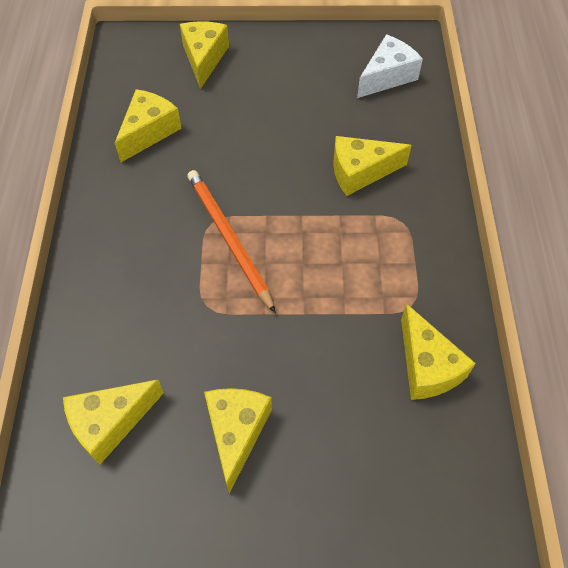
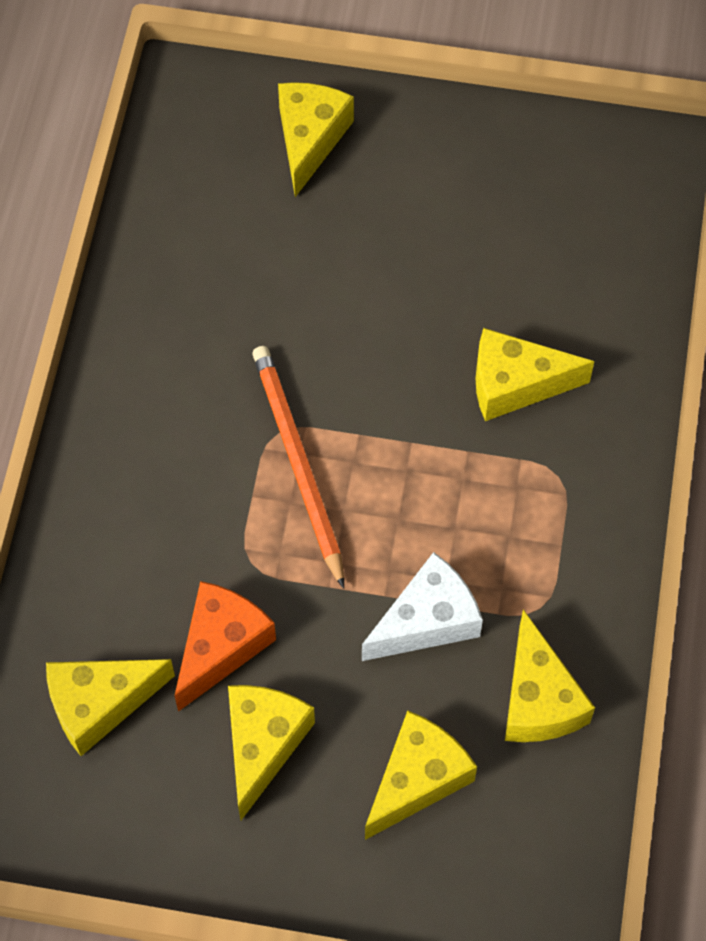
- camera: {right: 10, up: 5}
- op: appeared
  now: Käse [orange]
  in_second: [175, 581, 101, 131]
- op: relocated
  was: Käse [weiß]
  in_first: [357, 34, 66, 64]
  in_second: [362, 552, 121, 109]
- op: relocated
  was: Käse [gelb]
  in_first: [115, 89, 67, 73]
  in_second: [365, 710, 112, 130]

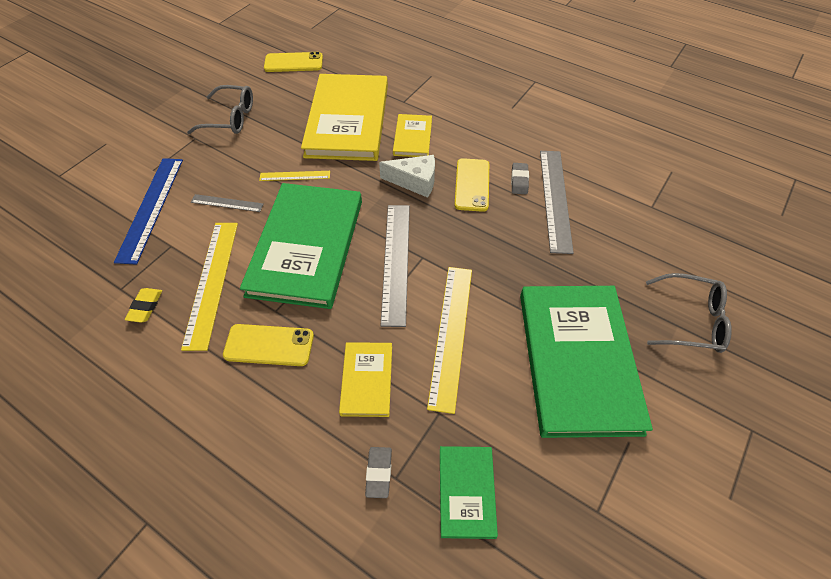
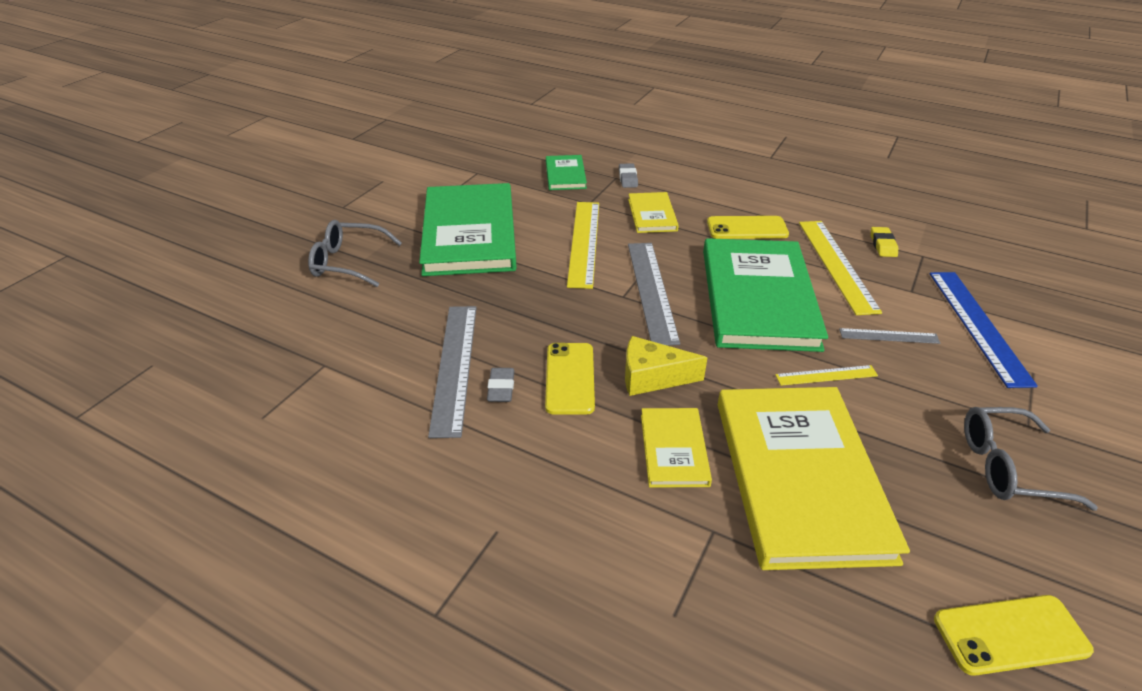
- camera: {right: 175, up: -15}
- op: colour
  was: Käse [weiß]
  now: Käse [gelb]
  in_first: [379, 155, 56, 43]
  in_second: [625, 336, 82, 60]

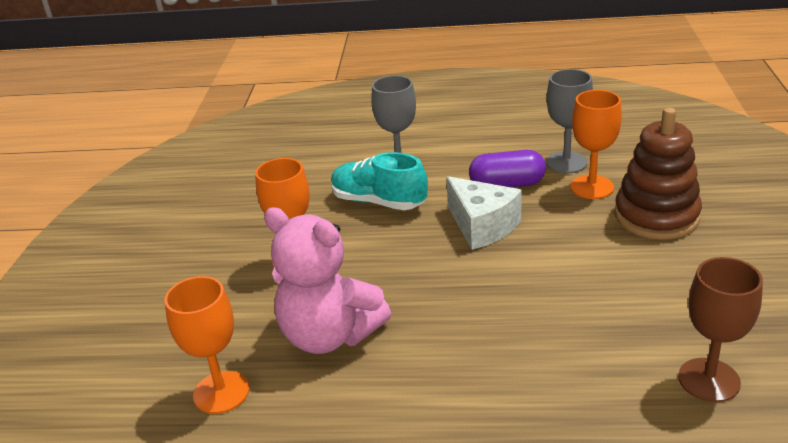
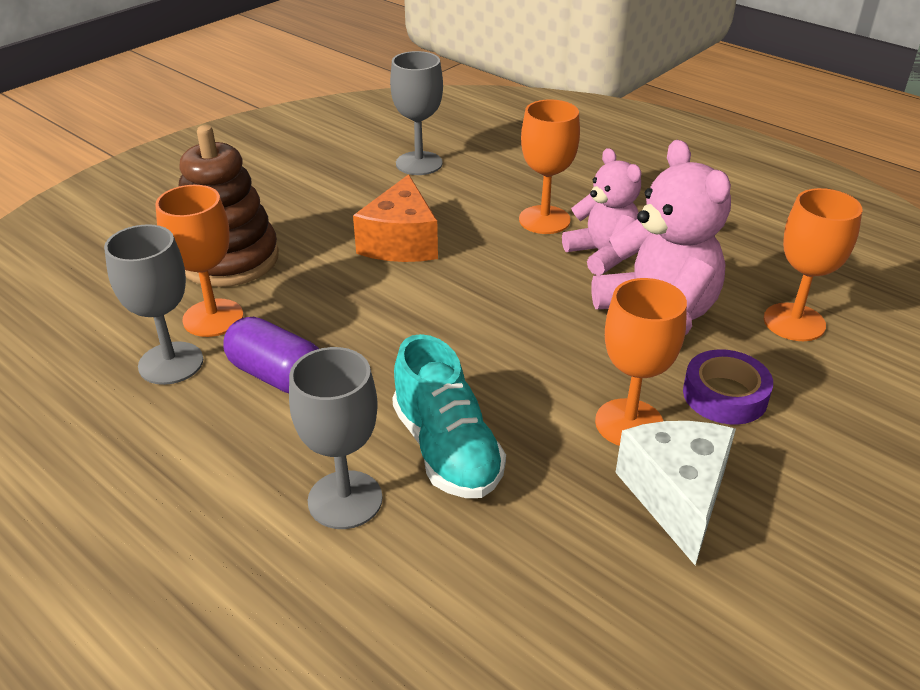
- camera: {right: -145, up: 5}
- op: appeared
  now: Käse [orange]
  in_second: [353, 174, 85, 88]
- op: colour
  was: Kelch [braun]
  now: Kelch [grau]
  in_first: [678, 257, 85, 145]
  in_second: [390, 51, 53, 124]
- op: appeared
  now: Kelch [orange]
  in_second: [519, 99, 61, 135]
- op: appeared
  now: Teddybär [rosa]
  in_second: [562, 148, 79, 127]
- op: relocated
  was: Käse [weiß]
  in_first: [446, 176, 76, 74]
  in_second: [615, 421, 121, 144]
- op: appeared
  now: Klebeband [lila]
  in_second: [683, 349, 90, 76]

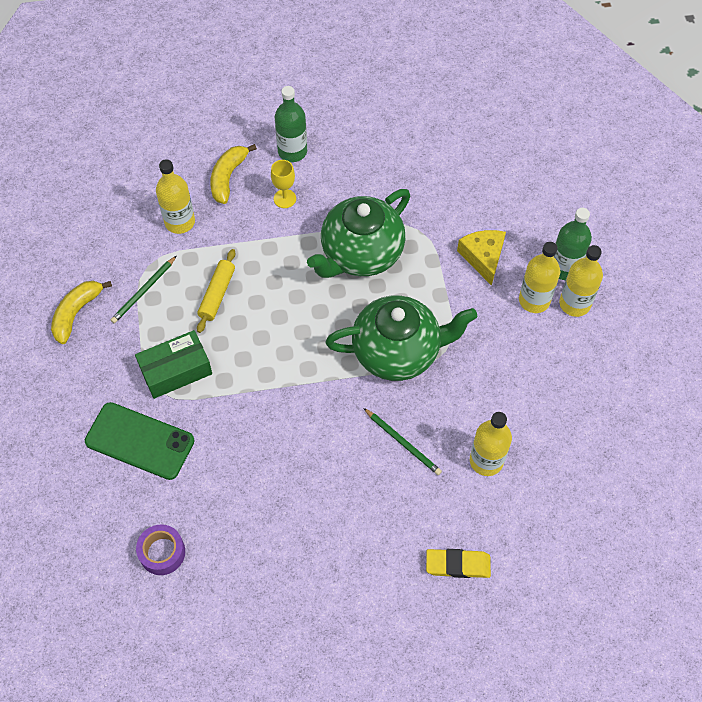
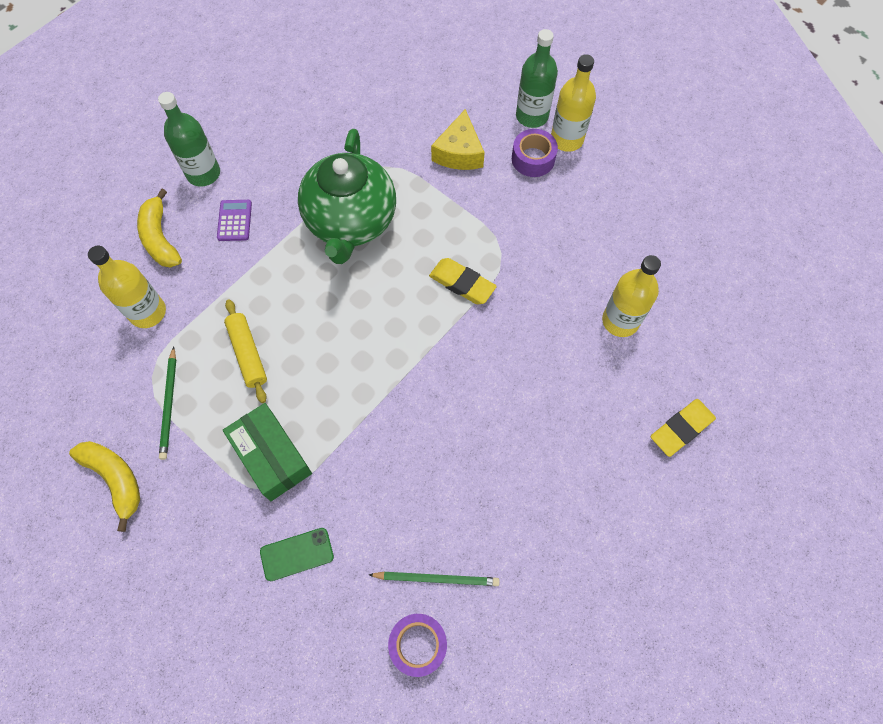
- camera: {right: -40, up: 5}
- op: spun
  was: Banane [gelb]
  in_first: [51, 281, 61, 63]
  in_second: [69, 441, 71, 91]
  clockwise: 150
- op: exchanged
  was: Kelch [gelb]
  now: Taschenrechner [lila]
  in_first: [271, 160, 25, 48]
  in_second: [217, 200, 35, 41]
- op: spun
  was: Schachtel [grün]
  in_first: [135, 330, 77, 69]
  in_second: [223, 403, 89, 98]
  clockwise: -60
- op: size
  was: Handy [grün]
  in_first: [85, 402, 109, 78]
  in_second: [260, 528, 74, 53]
  ratio: 0.54
- op: relocated
  was: Bleistift [grün]
  in_first: [363, 408, 79, 67]
  in_second: [369, 571, 131, 15]
- op: exchanged
  was: Teekanne [grün]
  now: Radiergummi [gelb]
  in_first: [325, 295, 152, 86]
  in_second: [429, 258, 68, 46]
- op: spun
  was: Käse [gelb]
  in_first: [457, 230, 49, 56]
  in_second: [431, 109, 54, 61]
  clockwise: -120
- op: exchanged
  was: Flasche [gelb]
  now: Klebeband [lila]
  in_first: [519, 242, 41, 71]
  in_second: [512, 129, 46, 48]

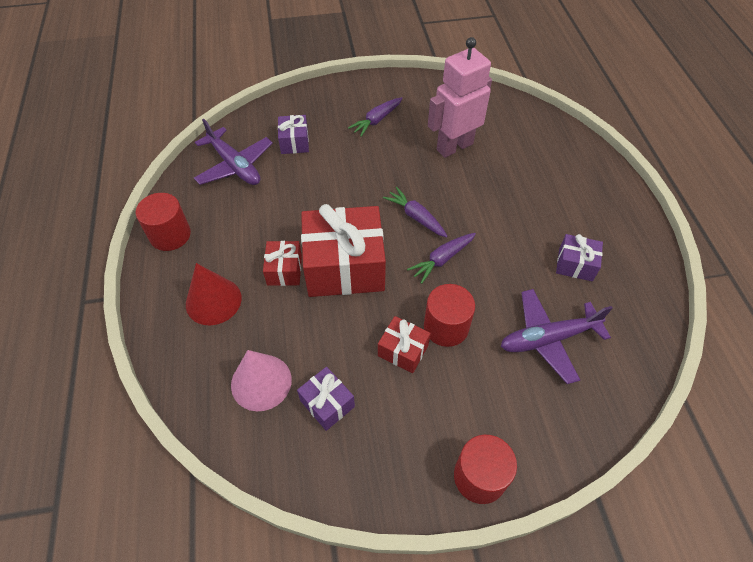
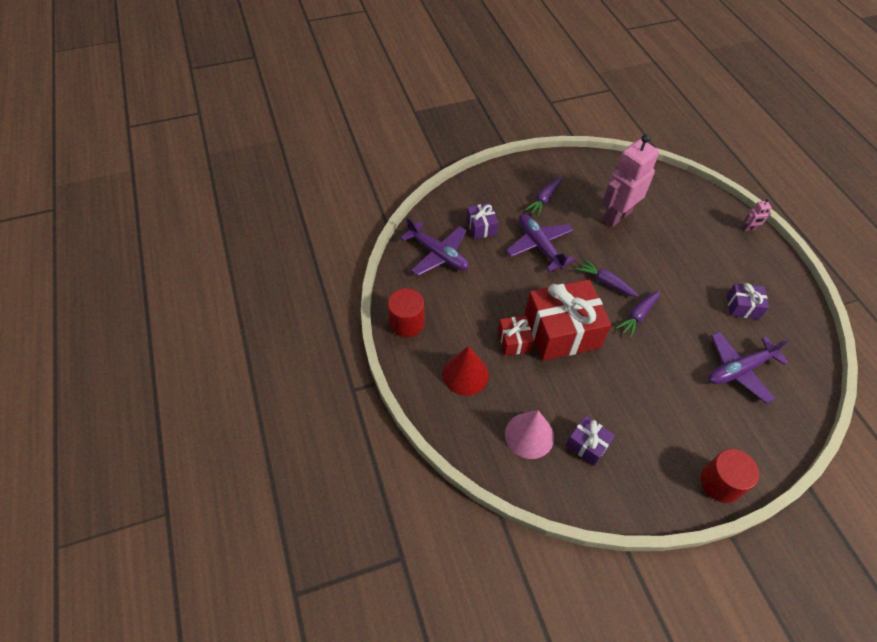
- camera: {right: -10, up: 0}
- op: appeared
  now: Flugzeug [lila]
  in_second: [506, 214, 69, 58]
- op: appeared
  now: Roboter [rosa]
  in_second: [742, 199, 29, 32]
- op: missing
  was: Geschenk [rot]
  in_first: [378, 316, 53, 57]
- op: missing
  was: Vollzylinder [rot]
  in_first: [424, 284, 51, 63]

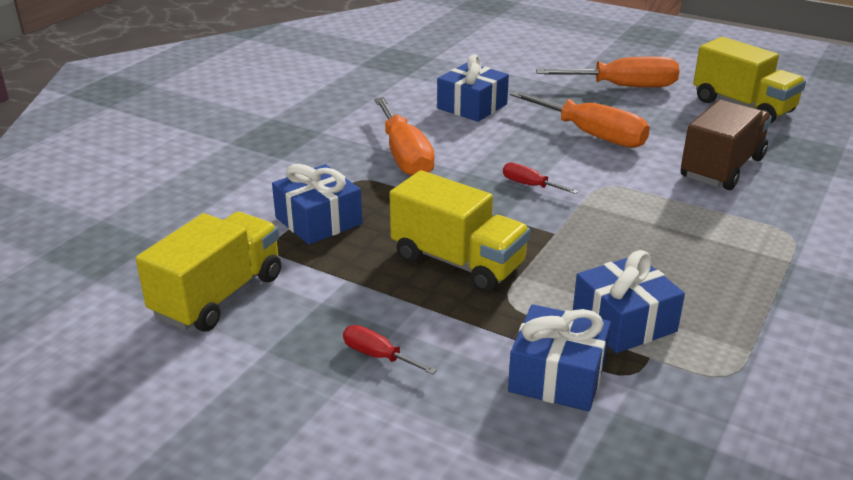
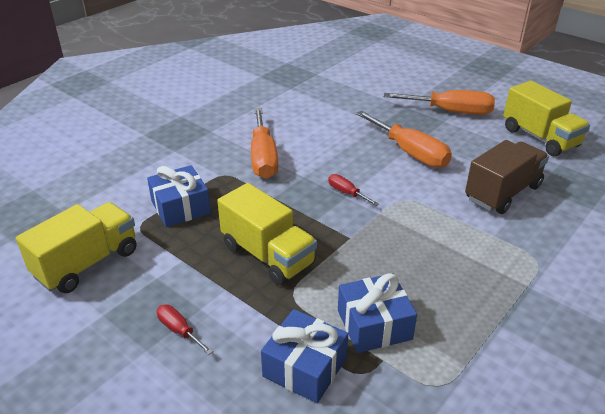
- camera: {right: 10, up: 5}
- op: missing
  was: Geschenk [blau]
  in_first: [437, 55, 72, 67]

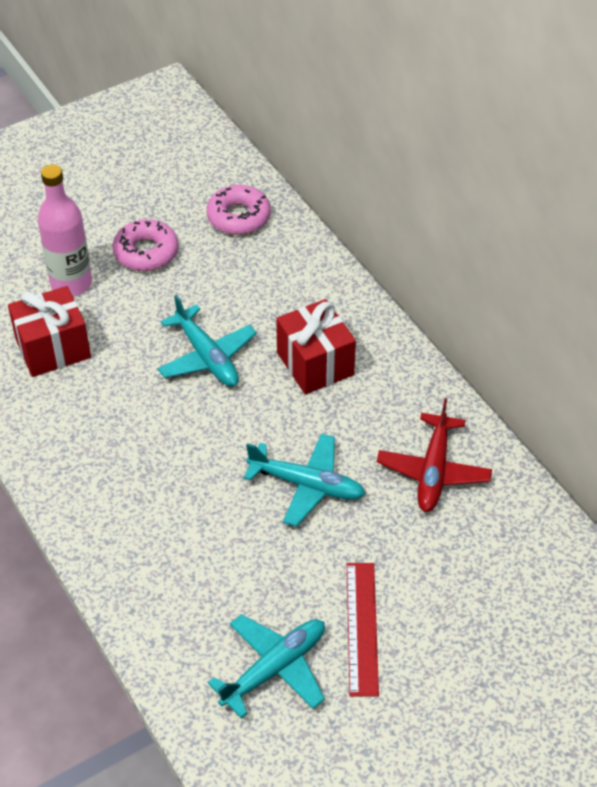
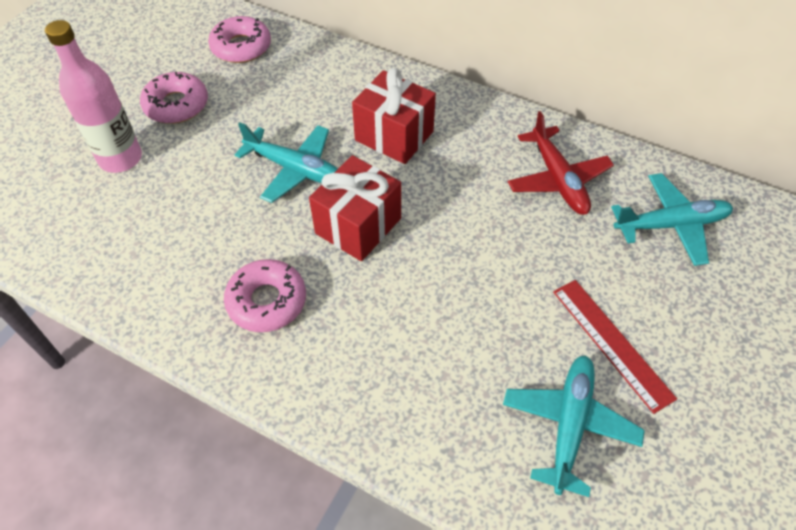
- camera: {right: -30, up: 5}
- op: appeared
  now: Donut [rosa]
  in_second: [224, 259, 82, 73]
- op: relocated
  was: Geschenk [rot]
  in_first: [8, 286, 83, 91]
  in_second: [309, 155, 92, 106]
- op: relocated
  was: Flugzeug [türkis]
  in_first: [244, 433, 121, 94]
  in_second: [611, 173, 122, 93]

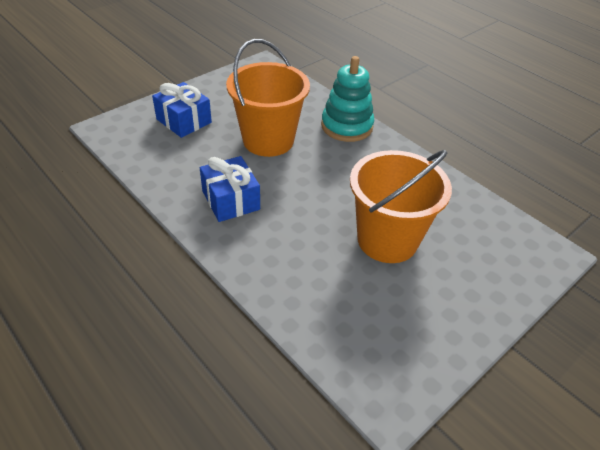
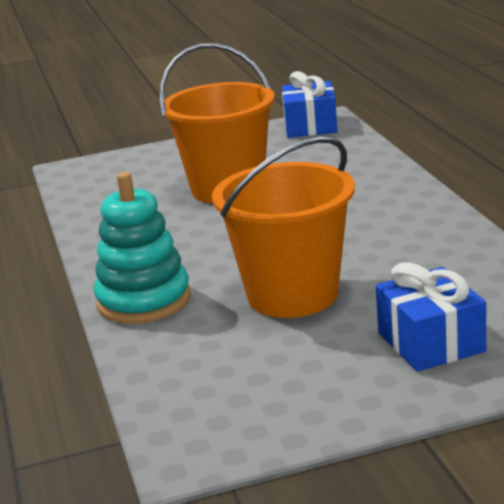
- camera: {right: -150, up: -20}
- op: relocated
  was: Geschenk [blau]
  in_first: [200, 156, 60, 66]
  in_second: [282, 71, 56, 67]

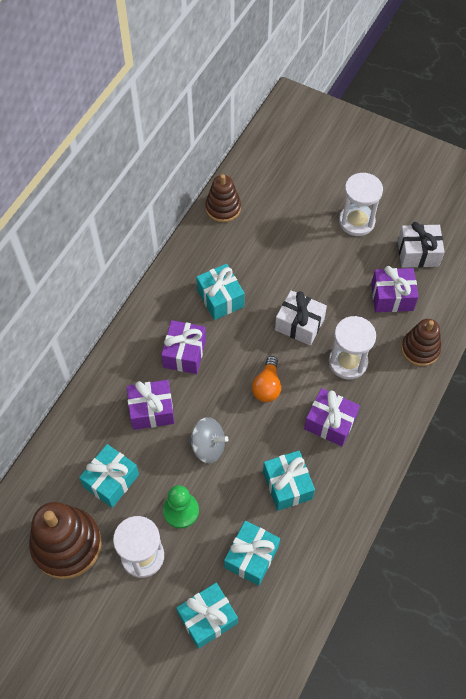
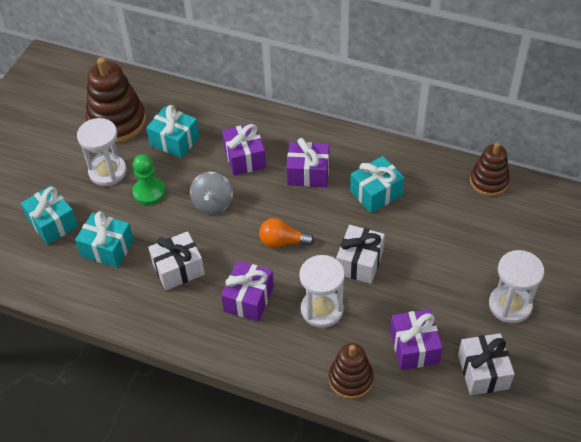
- camera: {right: 85, up: -10}
- op: colour
  was: Geschenk [türkis]
  now: Geschenk [weiß]
  in_first: [263, 451, 52, 60]
  in_second: [148, 231, 57, 59]

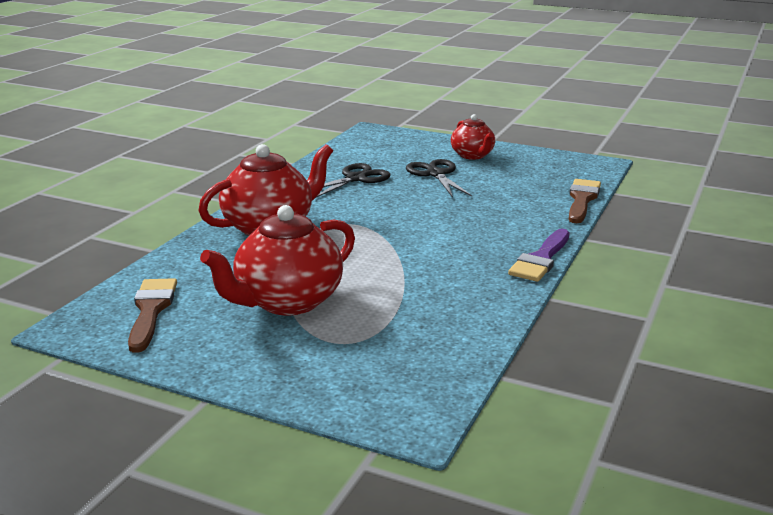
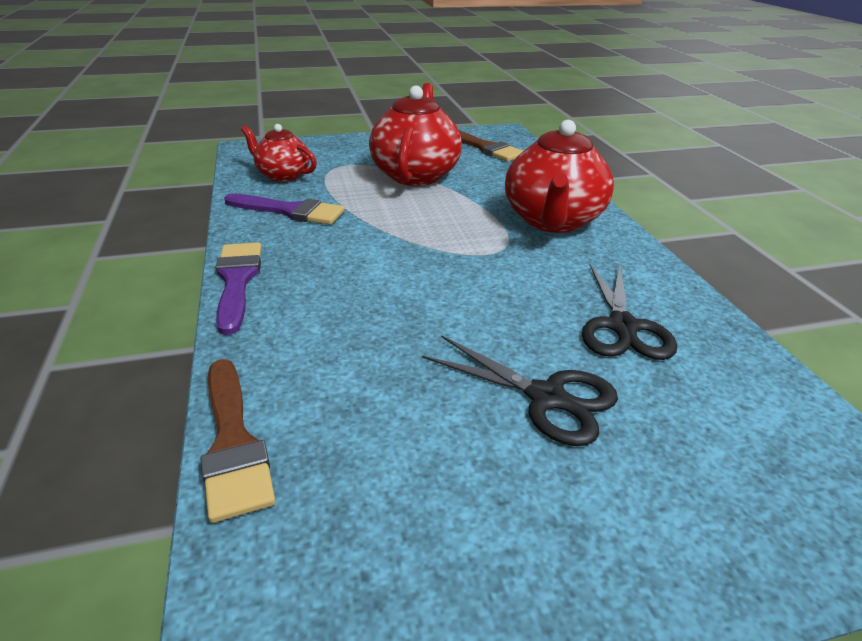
- camera: {right: 140, up: 10}
- op: appeared
  now: Pinsel [lila]
  in_second: [224, 193, 121, 32]
- op: relocated
  was: Teekanne [rot]
  in_first: [451, 114, 44, 46]
  in_second: [241, 124, 76, 58]

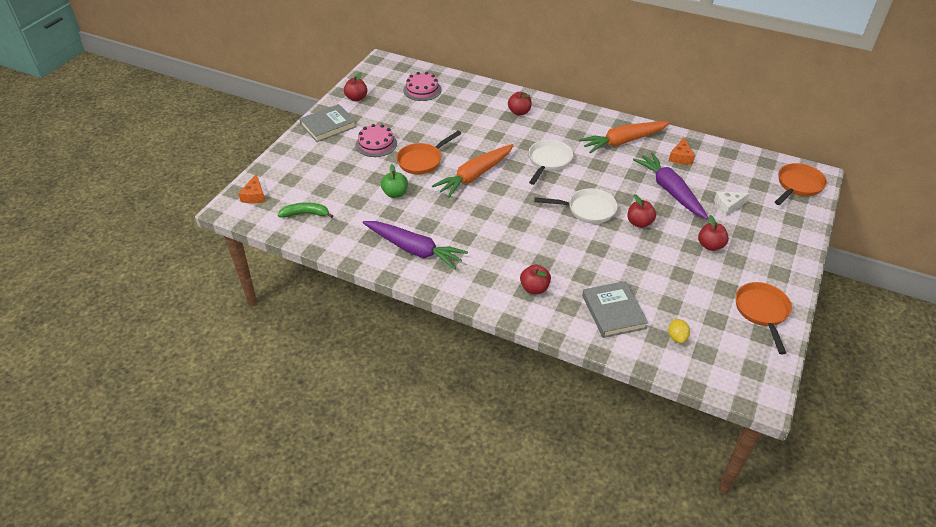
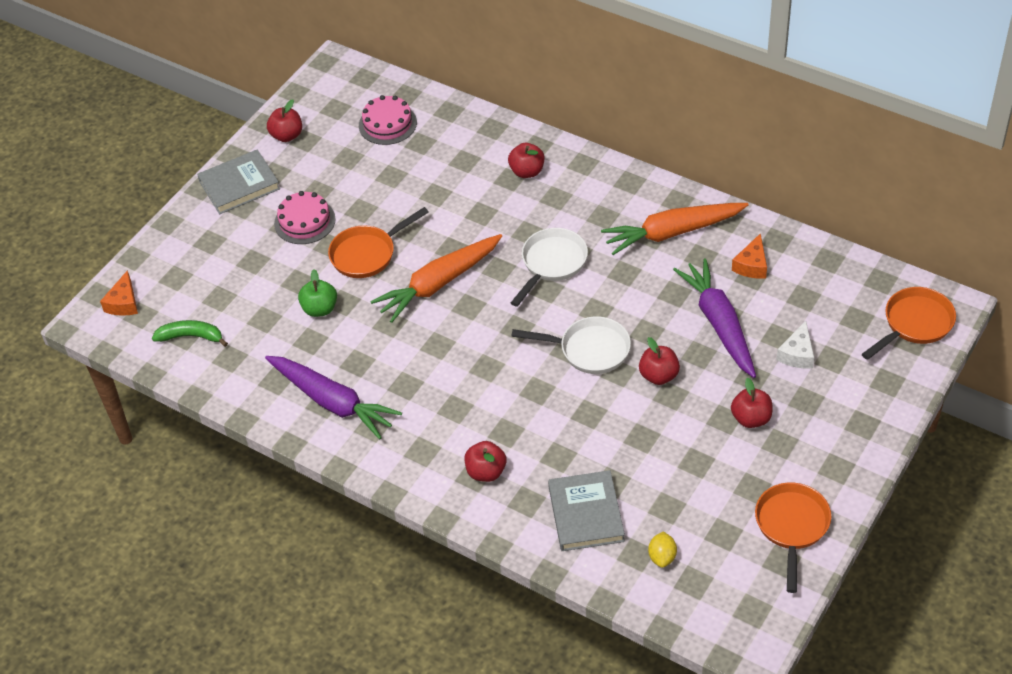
- camera: {right: 10, up: 5}
- op: spun
  was: Käse [weiß]
  in_first: [714, 191, 36, 25]
  in_second: [776, 321, 38, 48]
  clockwise: -60

